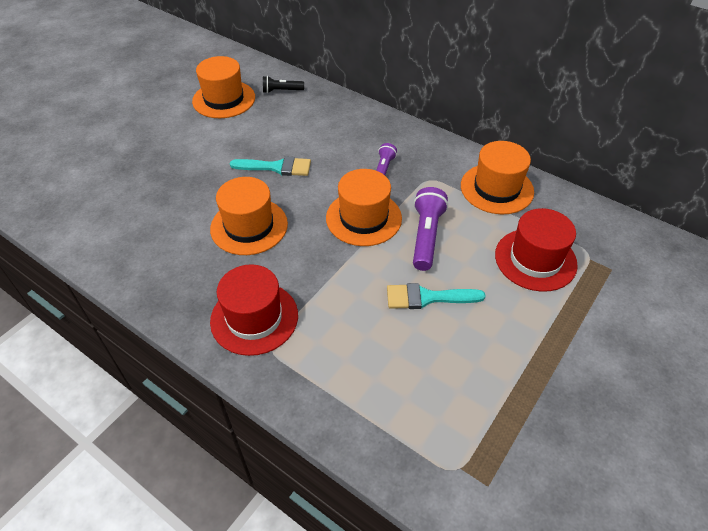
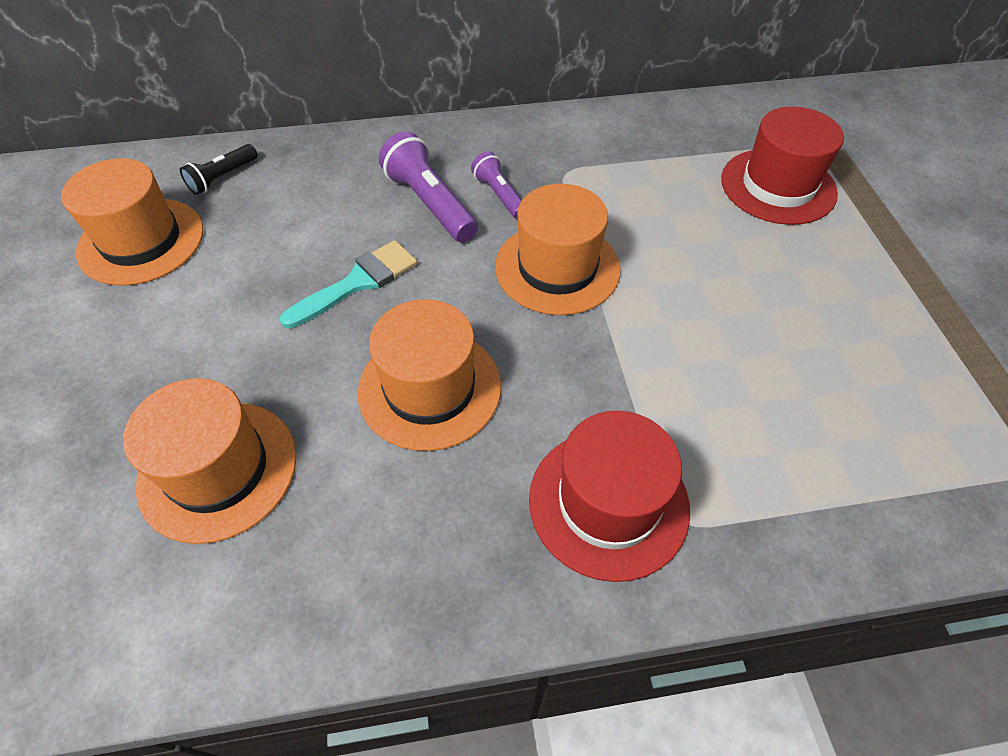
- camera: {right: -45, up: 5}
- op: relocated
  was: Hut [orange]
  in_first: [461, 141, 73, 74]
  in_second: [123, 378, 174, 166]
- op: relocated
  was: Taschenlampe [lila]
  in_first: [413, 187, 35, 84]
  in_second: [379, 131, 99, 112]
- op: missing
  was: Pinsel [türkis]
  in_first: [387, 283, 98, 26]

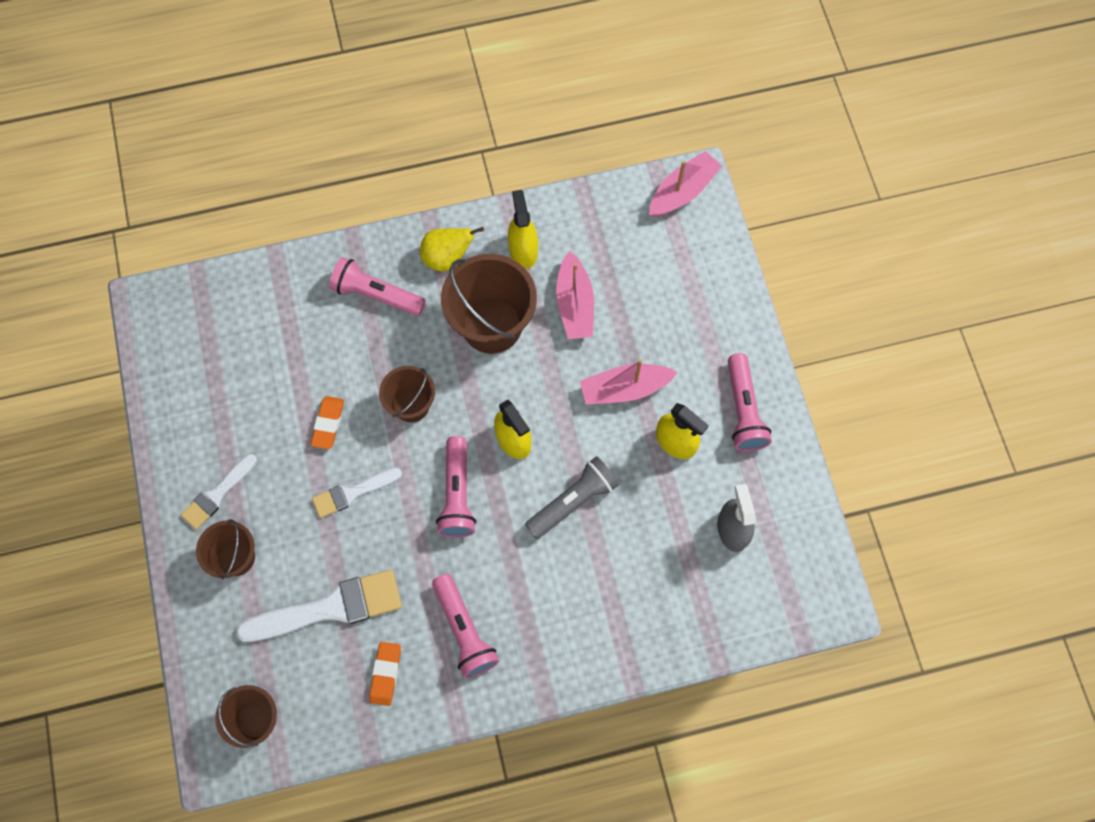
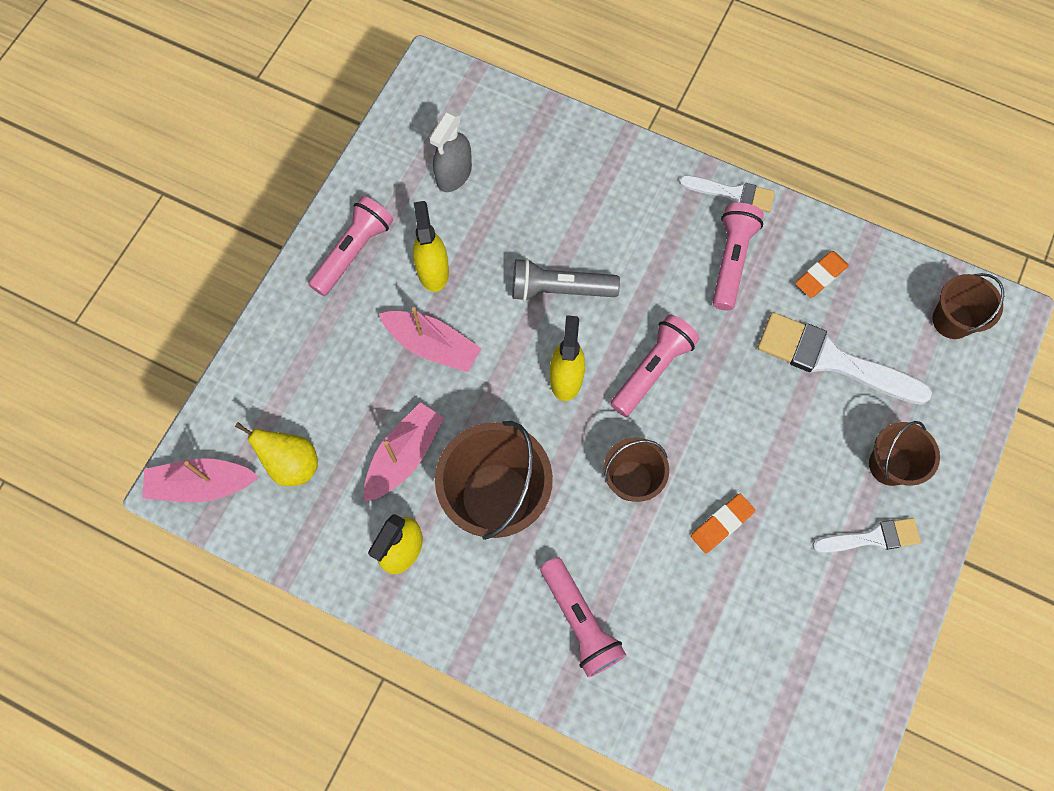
- camera: {right: -140, up: 0}
- op: relocated
  was: Birne [gelb]
  in_first: [420, 227, 64, 44]
  in_second: [235, 422, 83, 64]
- op: relocated
  was: Pinsel [weiß]
  in_first: [312, 468, 90, 50]
  in_second: [679, 175, 96, 37]

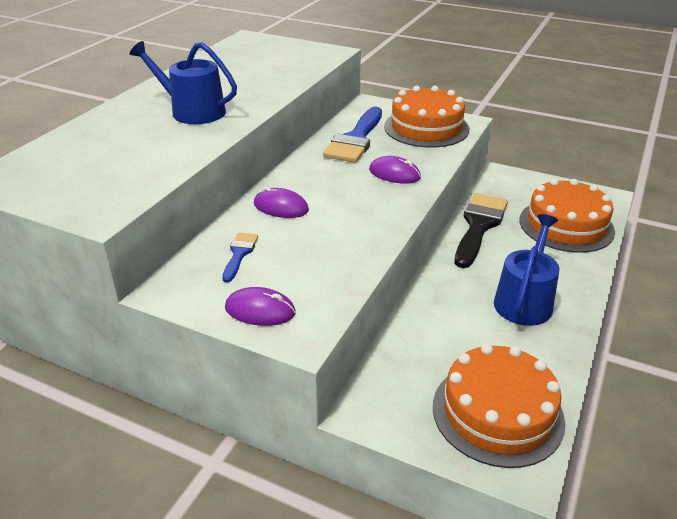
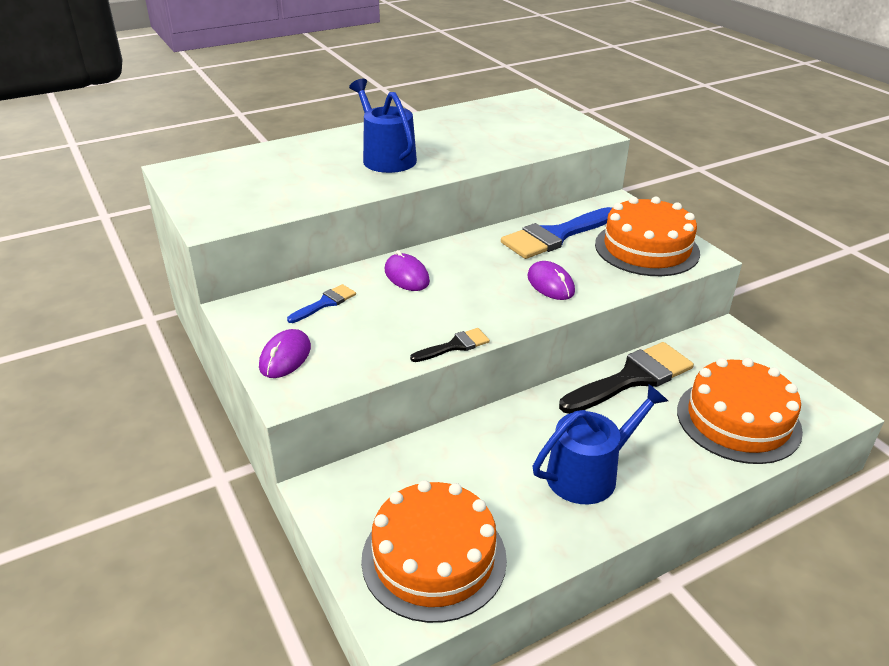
- camera: {right: 35, up: 0}
- op: spun
  was: Computermaus [lila]
  in_first: [225, 287, 71, 39]
  in_second: [259, 329, 52, 49]
  clockwise: 60
- op: appeared
  now: Pinsel [schwarz]
  in_second: [410, 328, 80, 34]

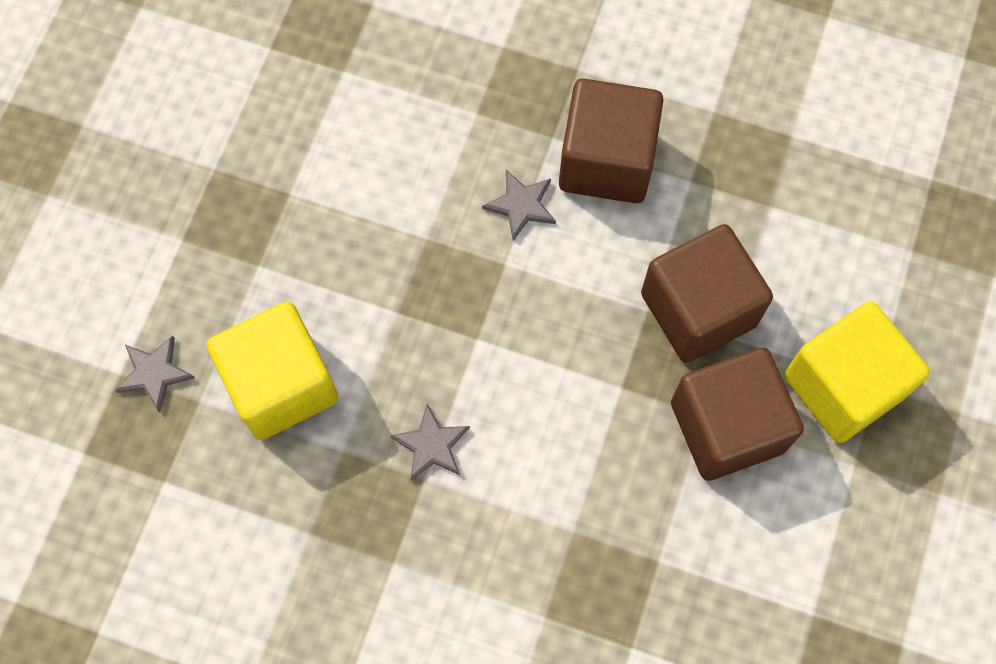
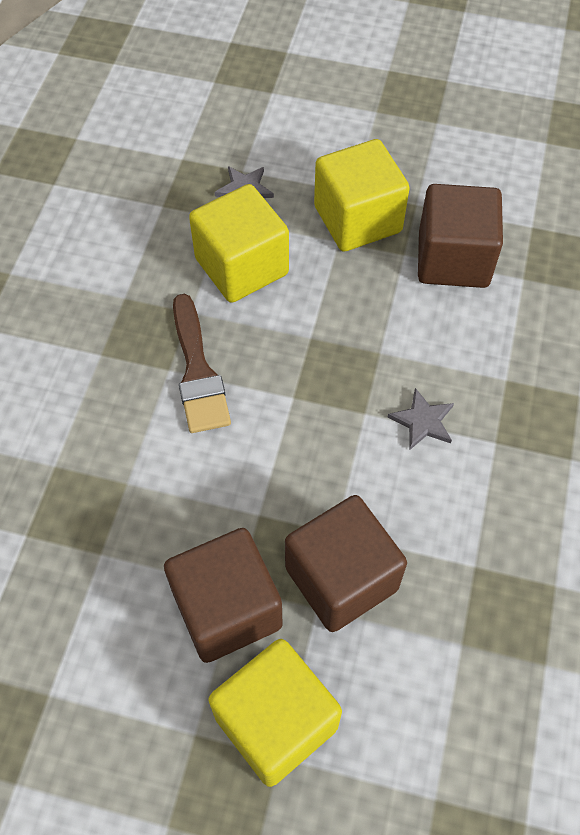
- camera: {right: 85, up: -10}
- op: exchanged
  was: Stern [grau]
  now: Pinsel [braun]
  in_first: [390, 404, 80, 77]
  in_second: [173, 294, 58, 139]
- op: appeared
  now: Kubus [gelb]
  in_second: [314, 139, 96, 113]
- op: relocated
  was: Kubus [braun]
  in_first: [559, 79, 105, 124]
  in_second: [418, 184, 85, 104]

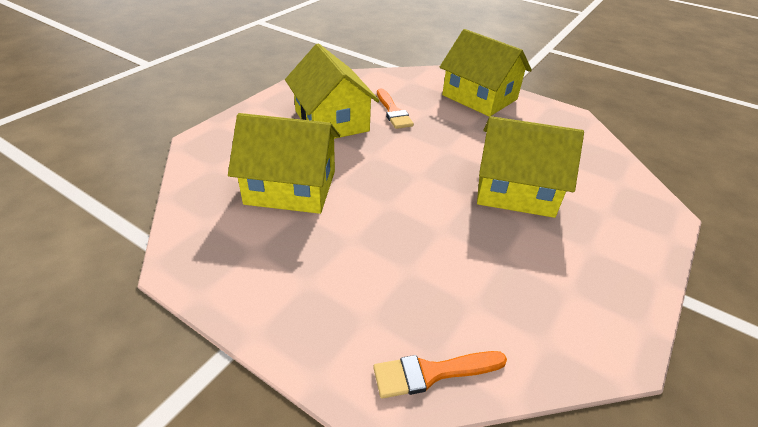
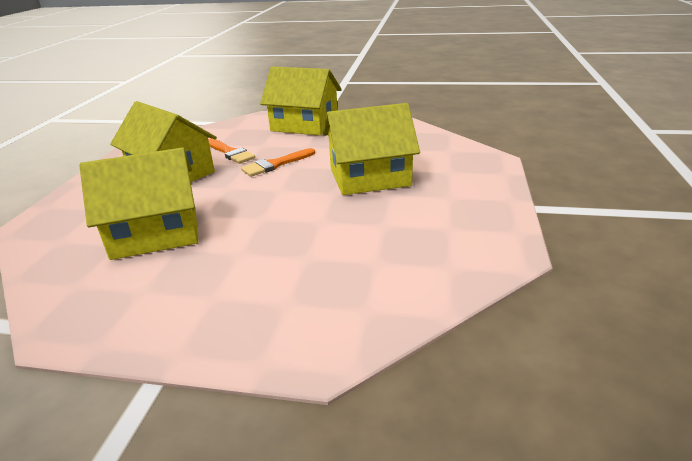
- camera: {right: -20, up: -10}
- op: relocated
  was: Pinsel [orange]
  in_first: [373, 351, 134, 48]
  in_second: [241, 148, 74, 29]

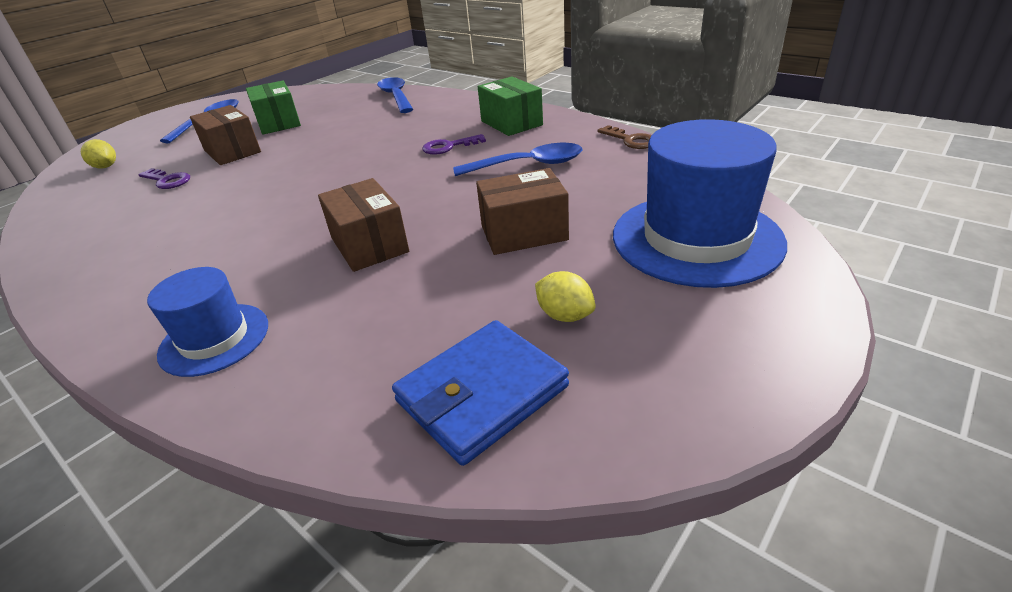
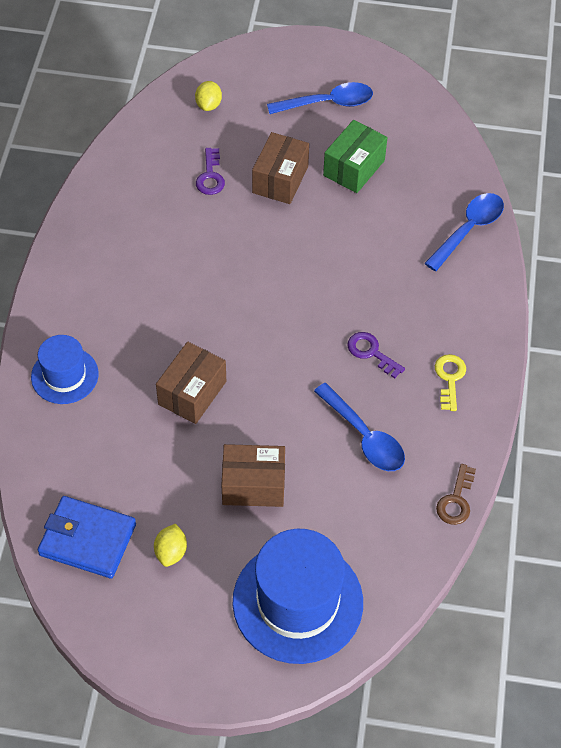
- camera: {right: 55, up: 20}
- op: spun
  was: Schachtel [braun]
  in_first: [476, 168, 93, 87]
  in_second: [221, 444, 64, 63]
  clockwise: -45
- op: exchanged
  was: Schachtel [grün]
  now: Schlüssel [gelb]
  in_first: [478, 77, 65, 59]
  in_second: [435, 354, 31, 57]

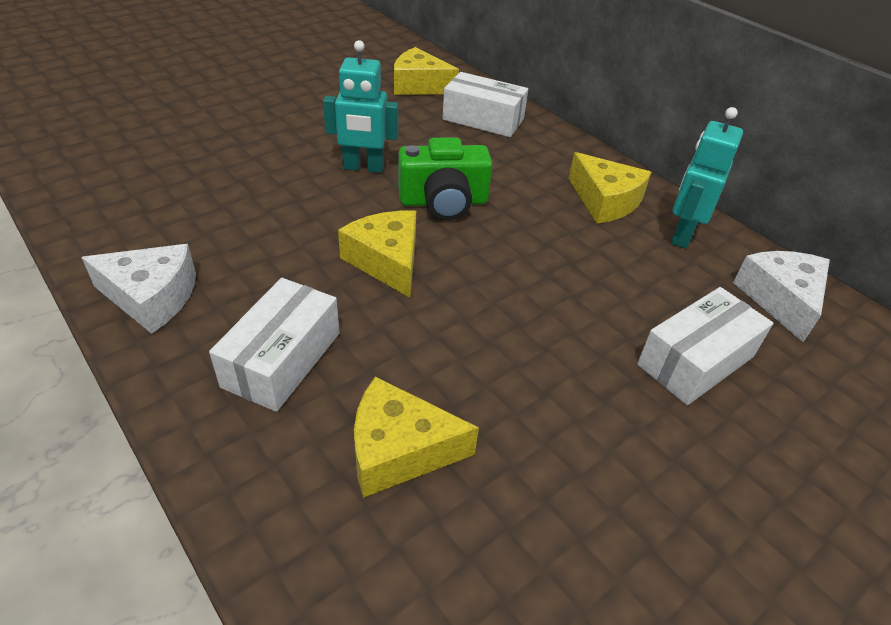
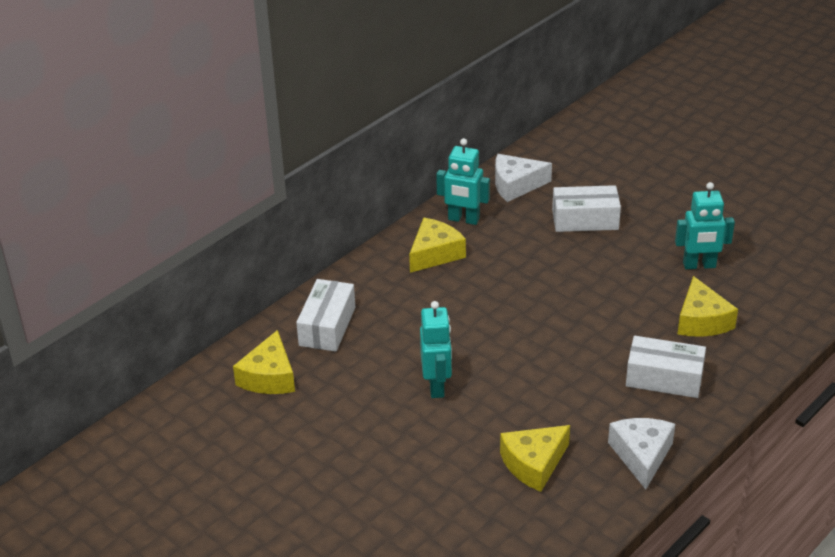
- camera: {right: -95, up: -5}
- op: relocated
  was: Käse [gelb]
  in_first: [338, 211, 78, 86]
  in_second: [500, 425, 70, 67]
- op: spun
  was: Schachtel [weiß]
  in_first: [637, 287, 136, 118]
  in_second: [552, 185, 69, 47]
  clockwise: -45
- op: appeared
  now: Roboter [türkis]
  in_second: [675, 182, 60, 87]
- op: missing
  was: Kamera [grün]
  in_first: [398, 137, 95, 83]

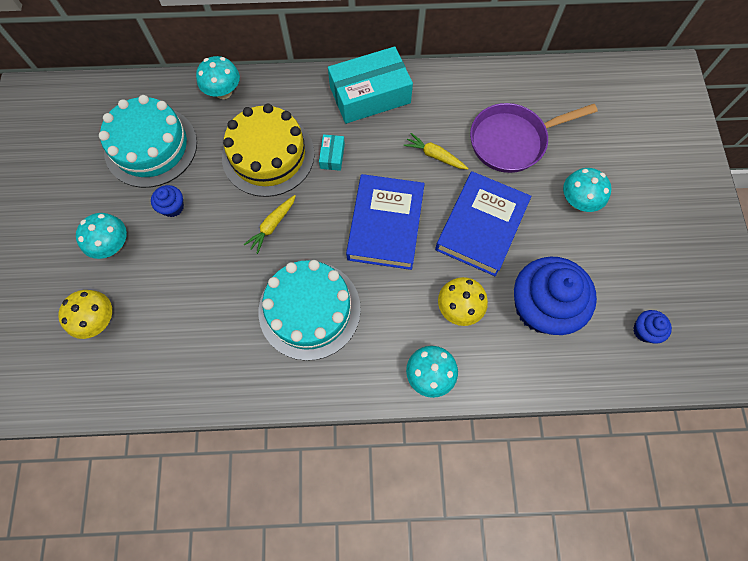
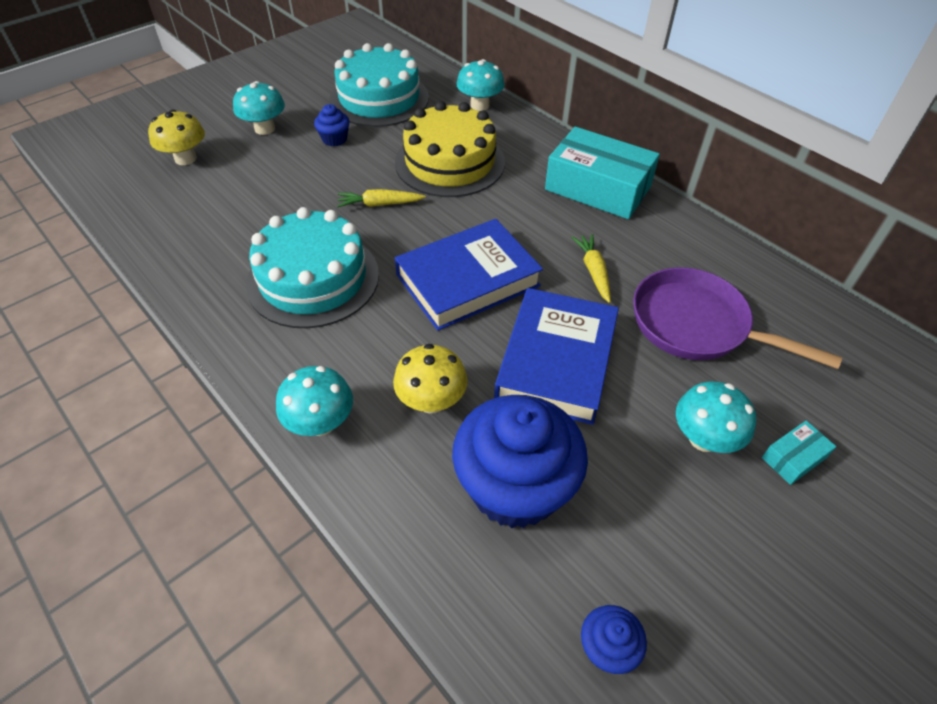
- camera: {right: 50, up: -20}
- op: spun
  was: Buch [blau]
  in_first: [435, 171, 96, 105]
  in_second: [494, 288, 125, 137]
  clockwise: -60
- op: relocated
  was: Schachtel [türkis]
  in_first: [319, 134, 26, 37]
  in_second: [762, 421, 74, 64]

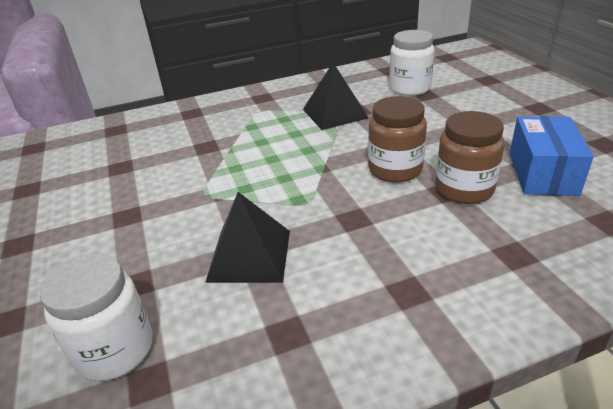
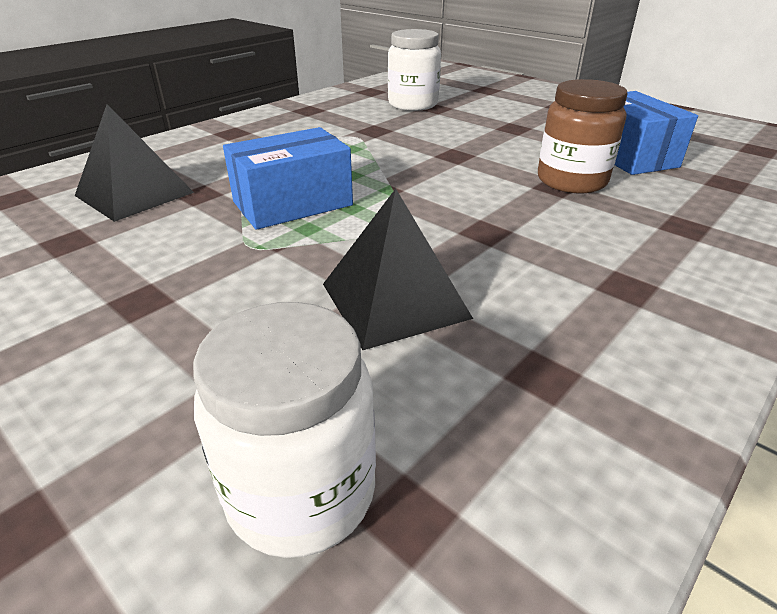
- camera: {right: -30, up: 0}
- op: relocated
  was: Pyramide [schwarz]
  in_first: [303, 63, 66, 67]
  in_second: [75, 104, 119, 118]
- op: appeared
  now: Schachtel [blau]
  in_second: [223, 127, 130, 103]
- op: missing
  was: Einmachglas [braun]
  in_first: [368, 96, 59, 87]

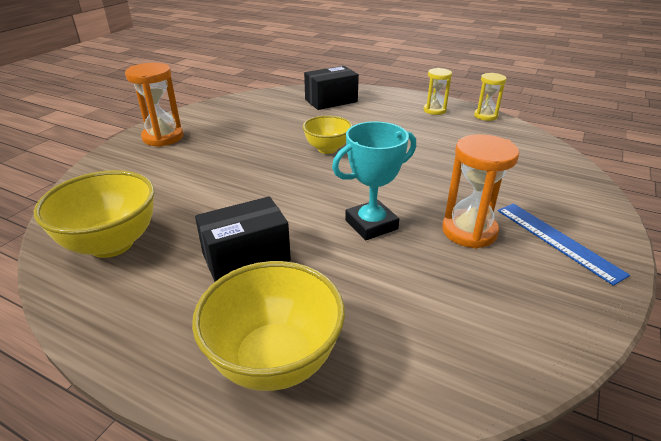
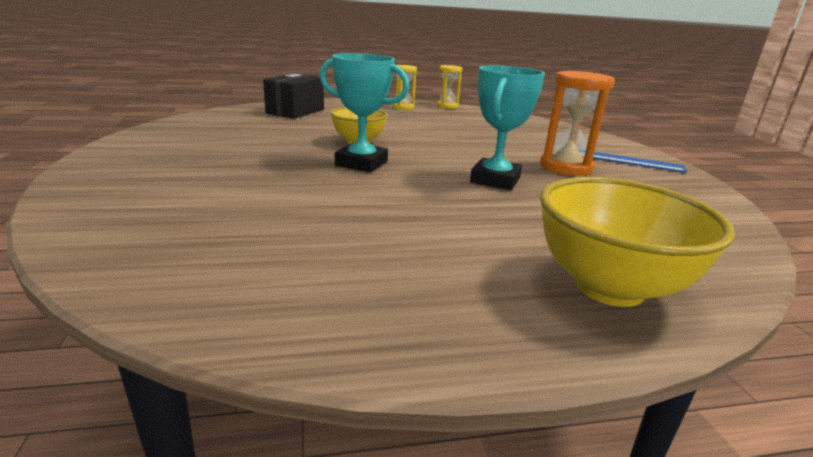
- camera: {right: -40, up: -10}
- op: appeared
  now: Pokal [türkis]
  in_second: [320, 53, 90, 119]
- op: missing
  was: Schüssel [gelb]
  in_first: [34, 170, 121, 88]
- op: missing
  was: Sanduhr [orange]
  in_first: [125, 63, 58, 84]
- op: missing
  was: Schachtel [schwarz]
  in_first: [195, 196, 96, 86]

